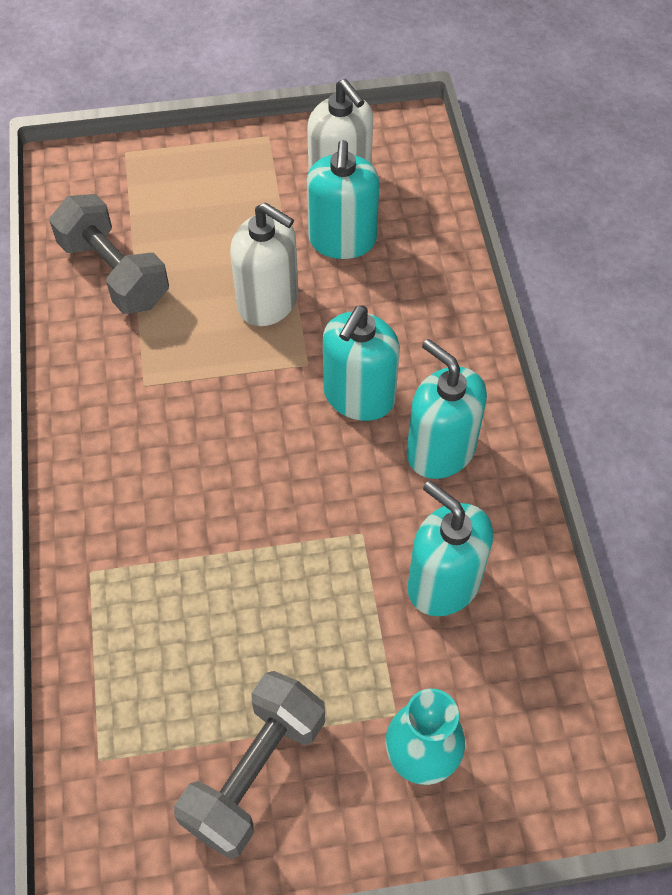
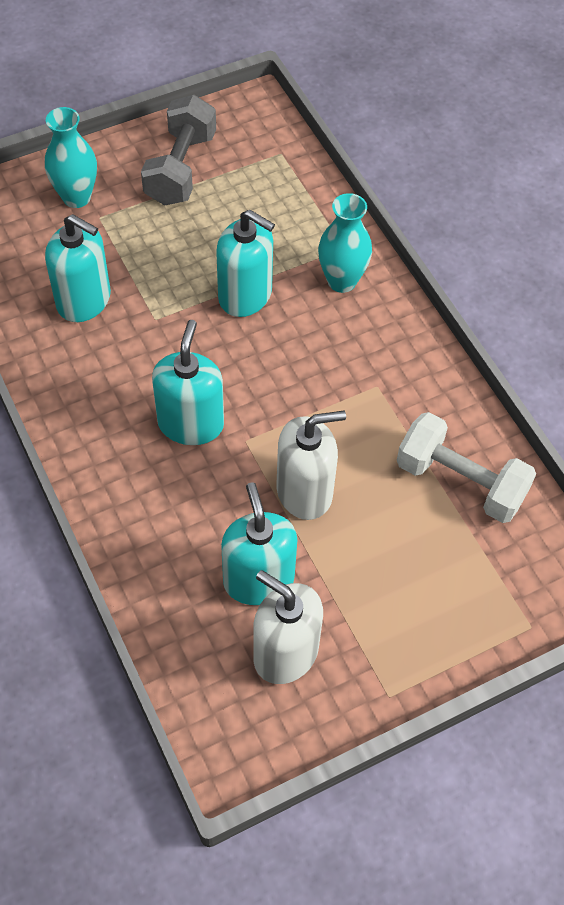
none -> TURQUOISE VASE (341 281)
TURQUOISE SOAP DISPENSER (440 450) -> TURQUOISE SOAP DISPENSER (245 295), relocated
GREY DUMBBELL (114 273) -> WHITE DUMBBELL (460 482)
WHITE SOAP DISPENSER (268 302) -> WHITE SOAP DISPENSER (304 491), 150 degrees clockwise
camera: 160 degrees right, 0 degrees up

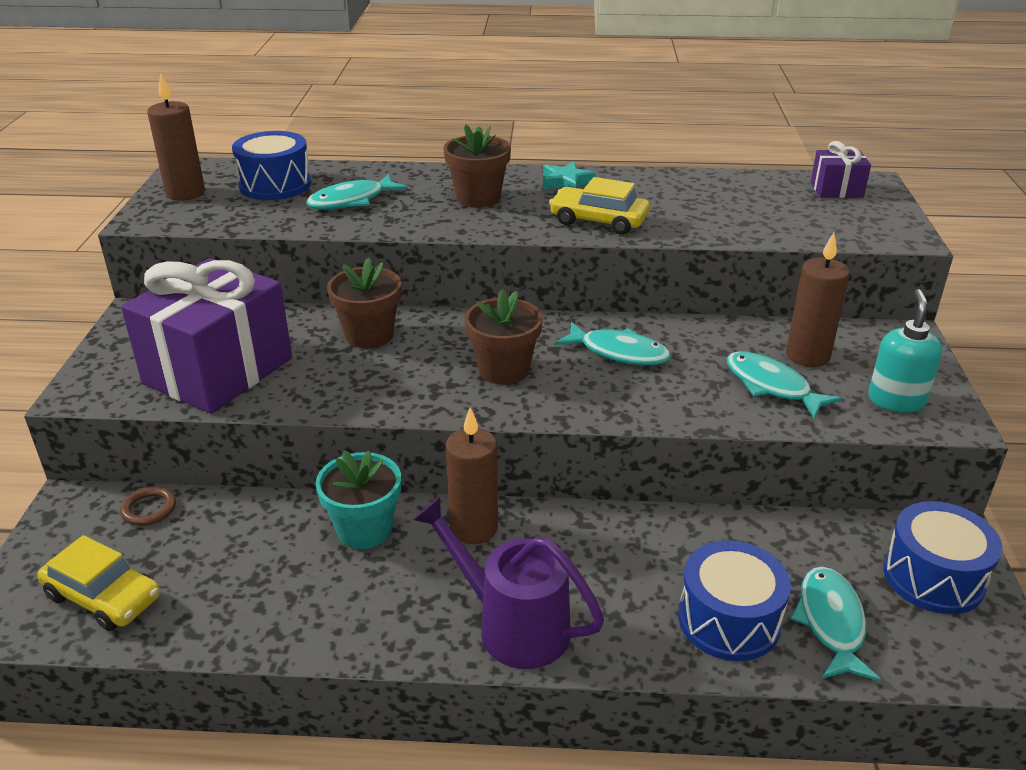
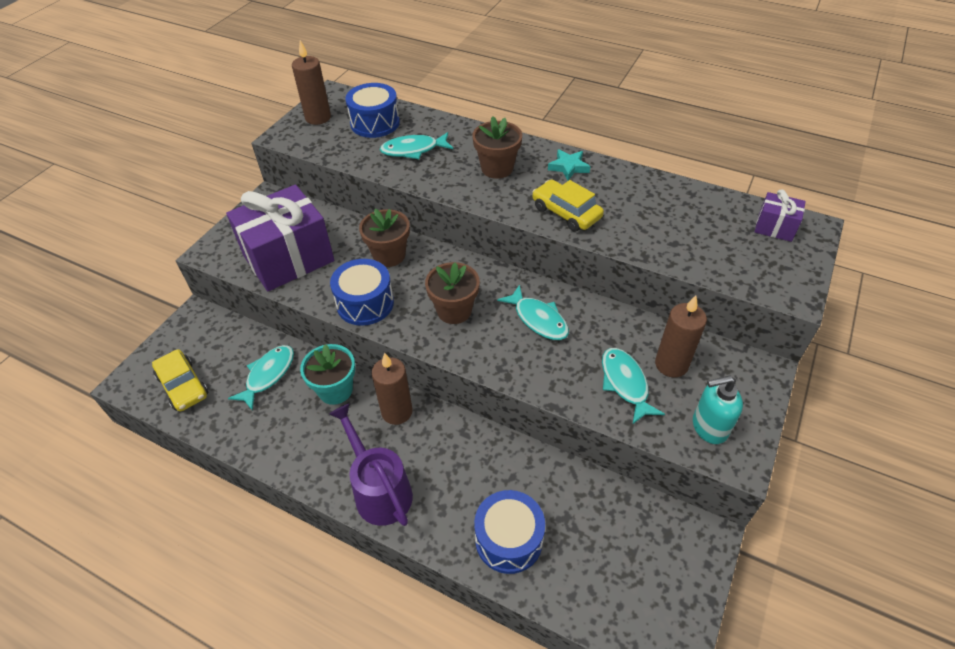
BROWN RING (149 509) -> none
TURQUOISE FISH (831 622) -> TURQUOISE FISH (268 375), relocated
BLUE DRUM (933 577) -> BLUE DRUM (365 303), relocated
TURQUOISE SOAP DISPENSER (896 400) -> TURQUOISE SOAP DISPENSER (709 427), 135 degrees counterclockwise
camera: 25 degrees right, 15 degrees up

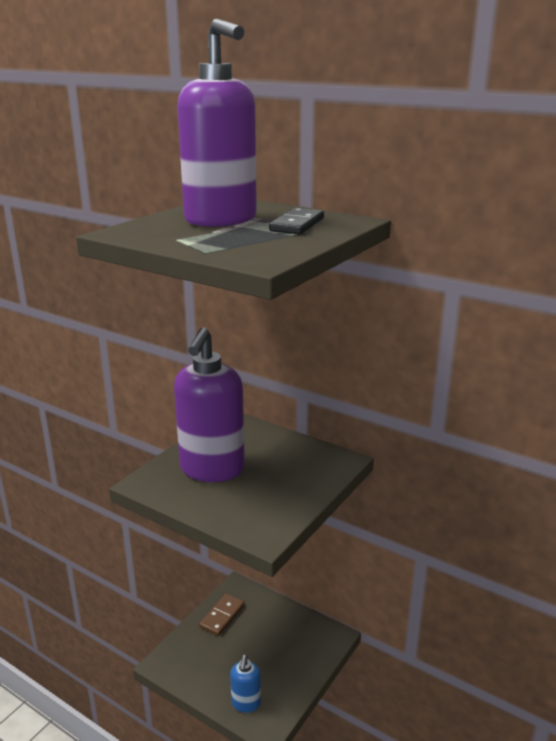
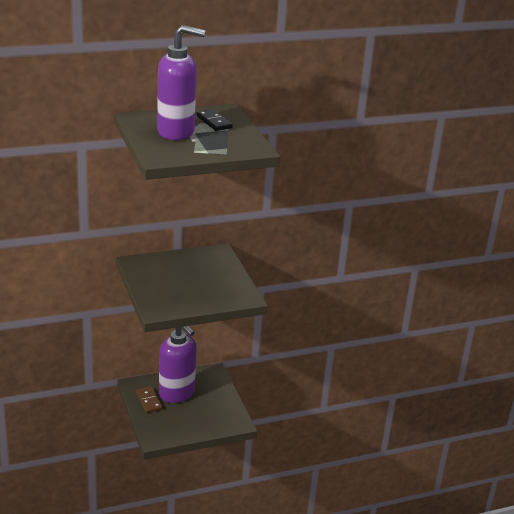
BLUE SOAP DISPENSER (246 703) -> none
PURPLE SOAP DISPENSER (212 469) -> PURPLE SOAP DISPENSER (177 394), relocated
camera: 55 degrees left, 5 degrees up

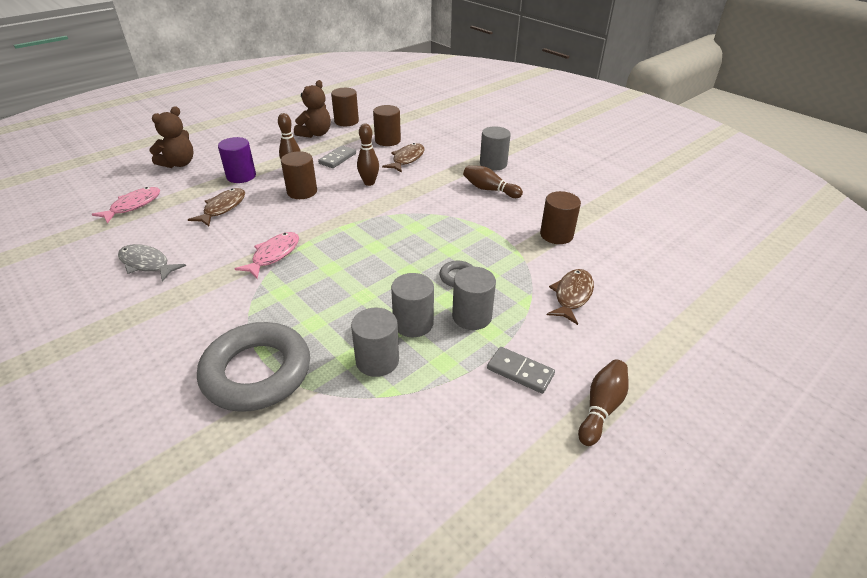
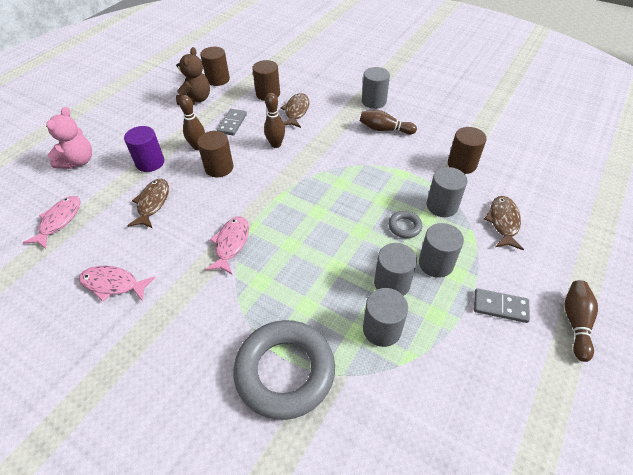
none -> GREY CYLINDER (442 206)
GREY FISH (147 264) -> PINK FISH (113 284)
BROWN TEDDY BEAR (179 164) -> PINK TEDDY BEAR (78 161)
camera: 15 degrees left, 10 degrees up

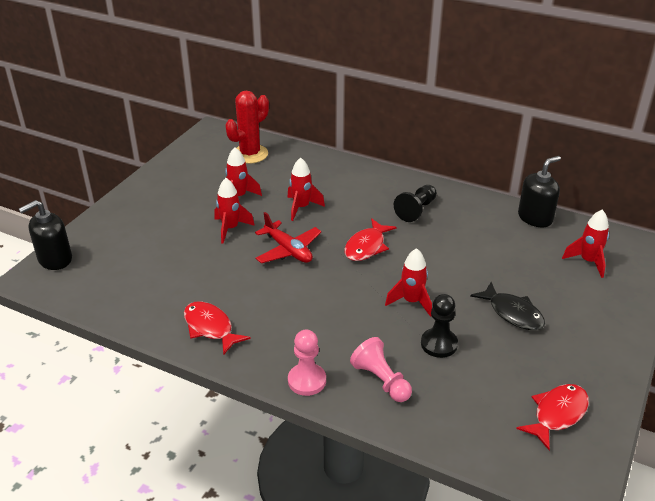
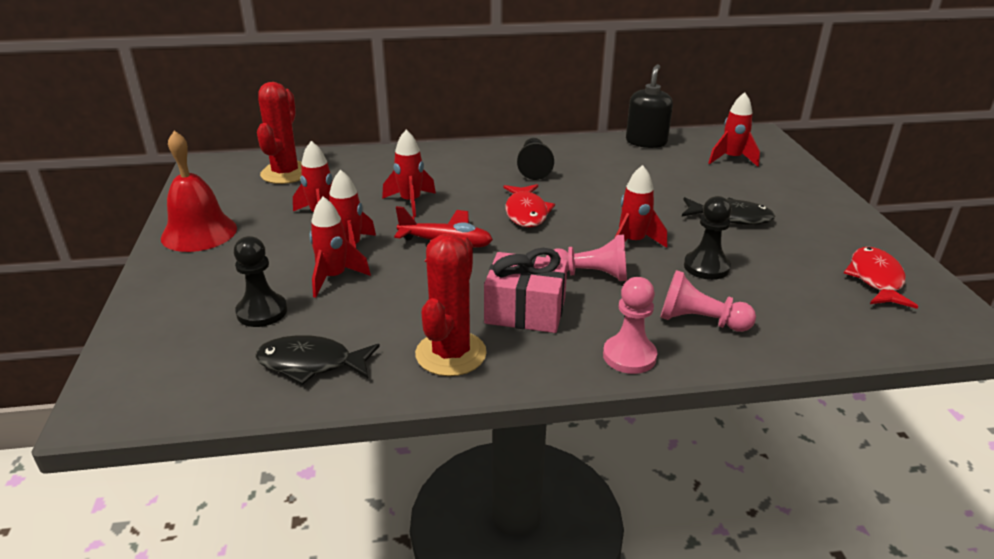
BLACK SOAP DISPENSER (55 259) -> none
none -> RED BELL (199 233)
none -> BLACK PAWN (262 312)
none -> BLACK FISH (311 364)
none -> RED ROCKET (334 278)
none -> PINK GIFT (525 311)
none -> PINK PAWN (590 275)
RED FISH (210 328) -> RED CACTUS (451 354)
camera: 35 degrees left, 5 degrees down

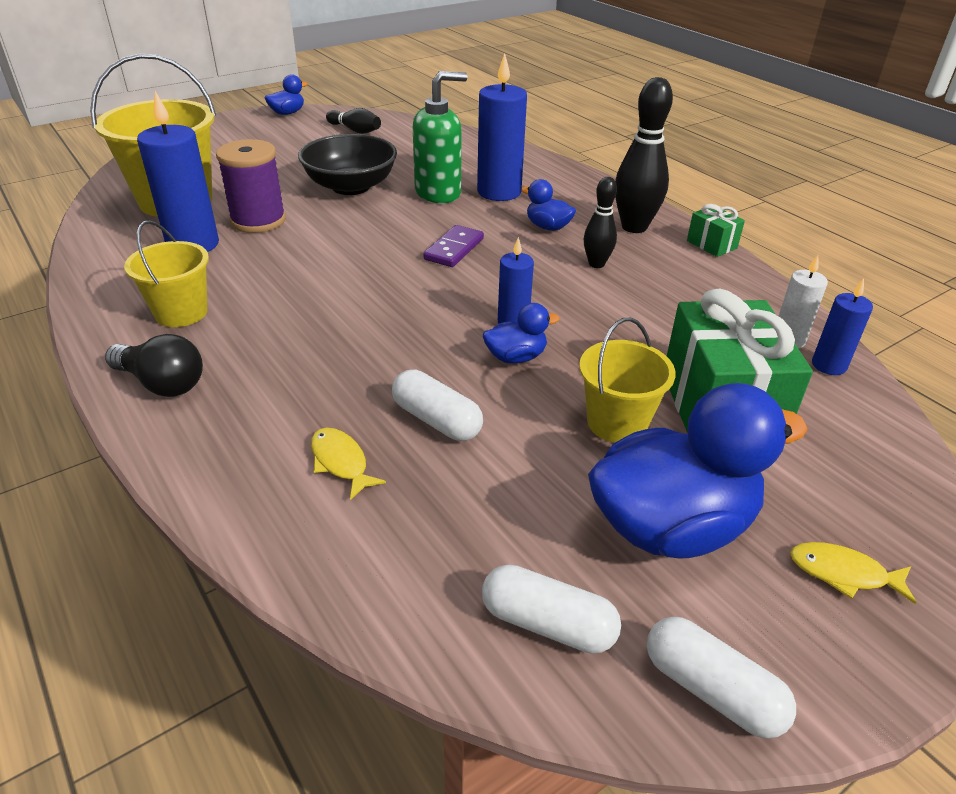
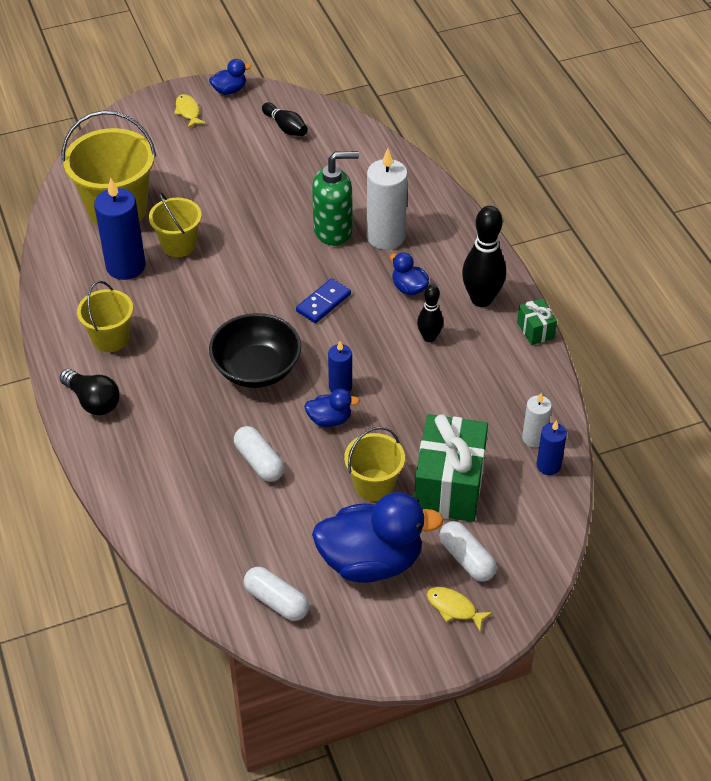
BLACK BOWL (351 186) -> BLACK BOWL (256 369), relocated
YELLOW FISH (341 462) -> YELLOW FISH (188 111), relocated
WHITE CAPSULE (712 690) -> WHITE CAPSULE (466 559), relocated
PURPLE SPOOL (258 220) -> YELLOW BUCKET (178 245)
PURPLE DOMINO (454 249) -> BLUE DOMINO (323 303)
BLUE CANDLE (499 192) -> WHITE CANDLE (385 237)
camera: 15 degrees right, 10 degrees up

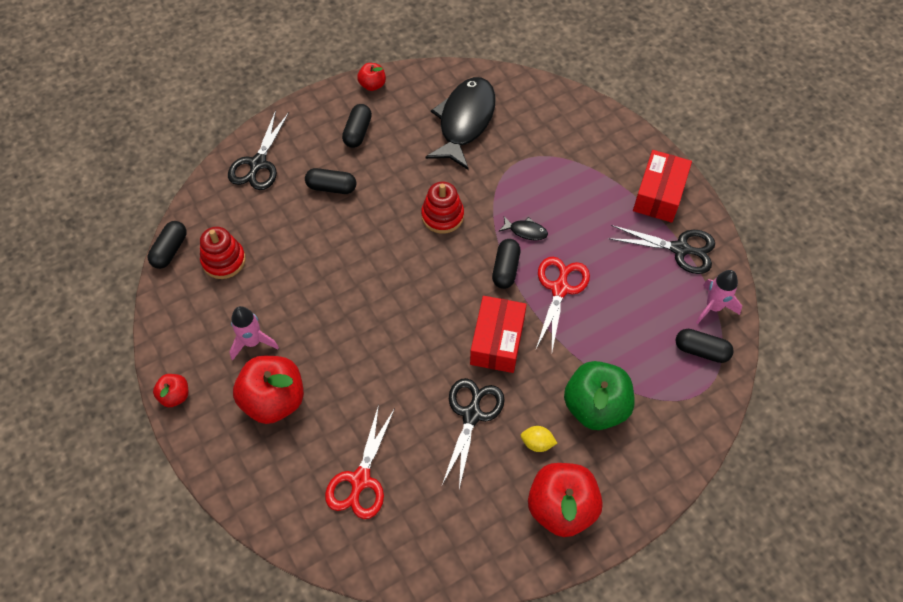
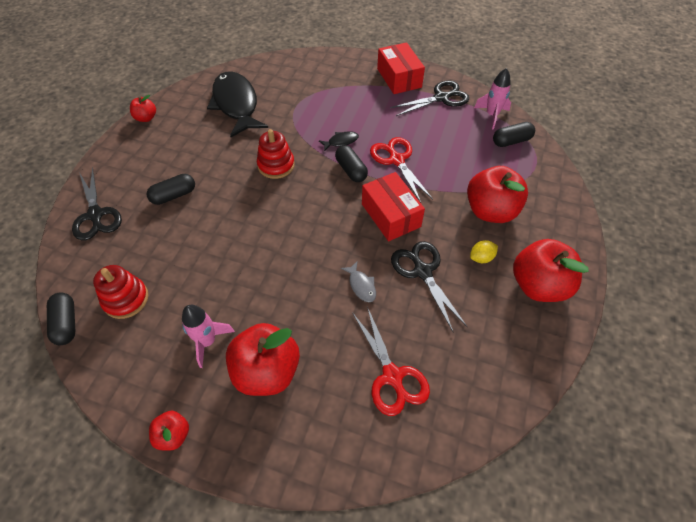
BLACK CAPSULE (357 132) -> none
none -> GREY FISH (361 285)
GREEN APPLE (595 406) -> RED APPLE (490 211)
camera: 40 degrees left, 5 degrees down

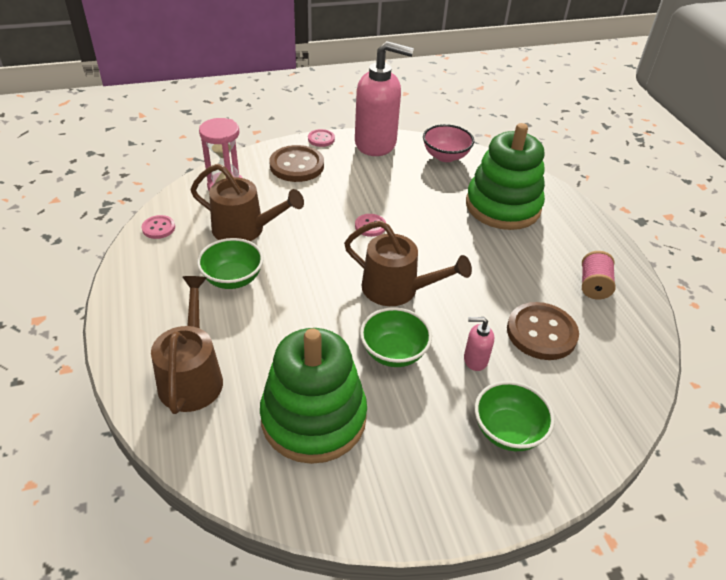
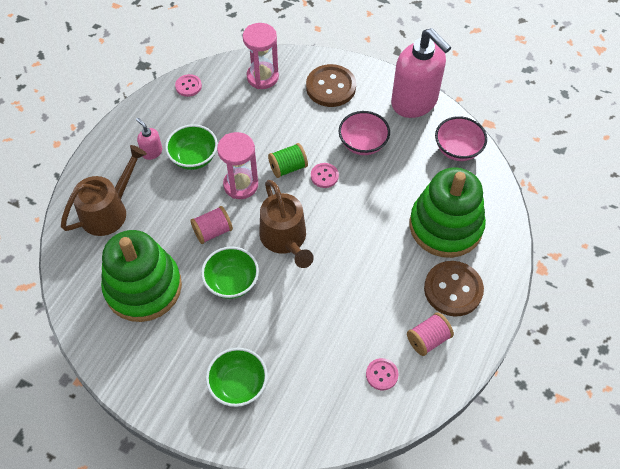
BROWN WATERING CAN (245 229) -> none
none -> PINK SPOOL (213 231)
none -> PINK HOURGLASS (241 185)
none -> GREEN SPOOL (288 167)
none -> PINK BOWL (363 144)
PINK BUTTON (321 139) -> PINK BUTTON (382 374), relocated
PINK SOAP DISPENSER (475 360) -> PINK SOAP DISPENSER (152 152), relocated
BROWN BUTTON (541 333) -> BROWN BUTTON (453 289), relocated
camera: 45 degrees right, 15 degrees up

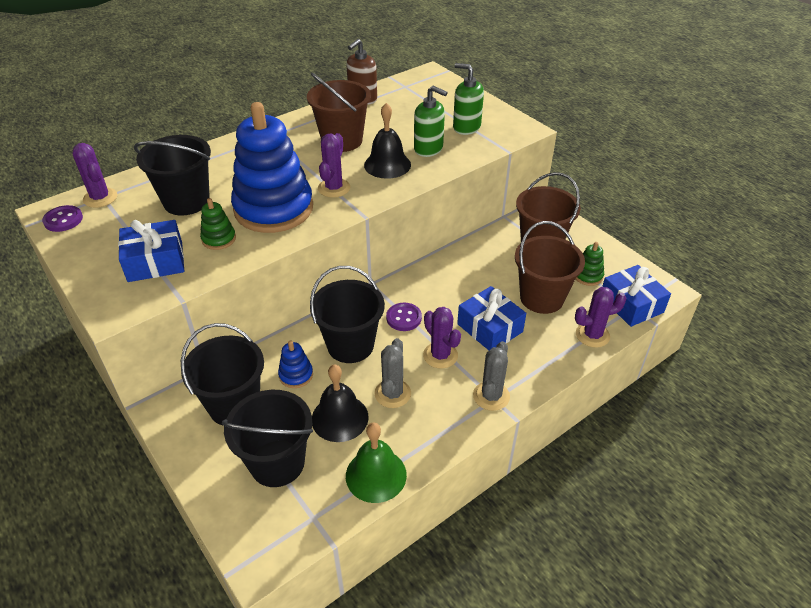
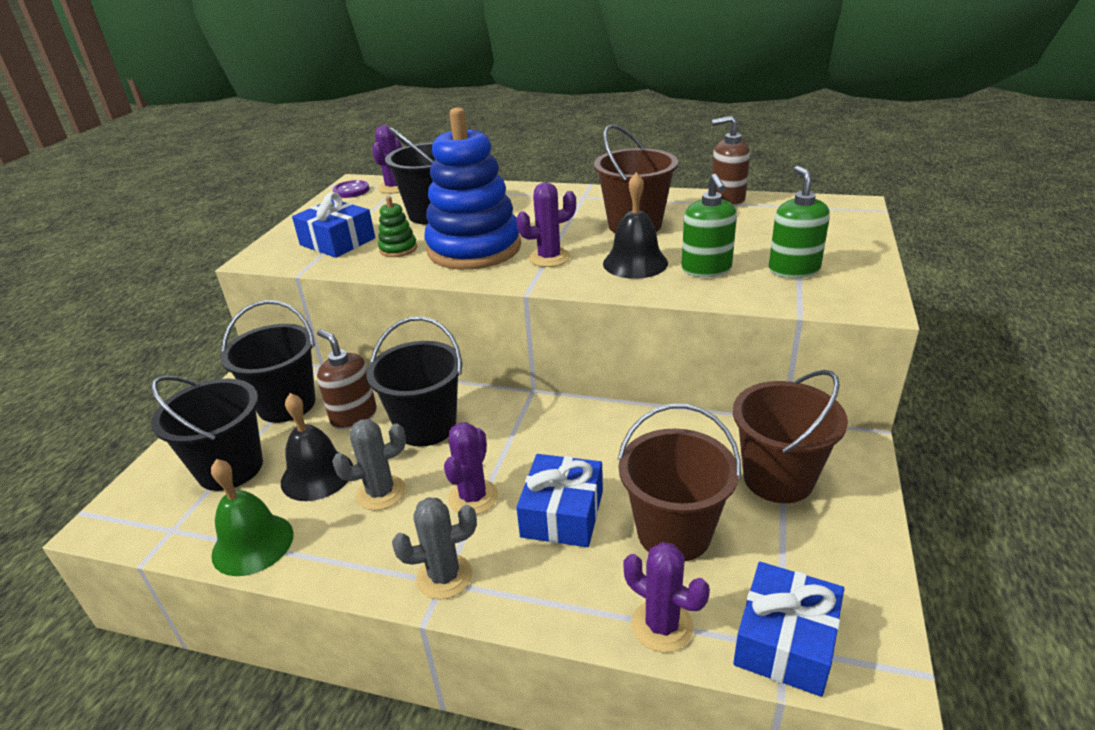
PURPLE BUTTON (404 318) -> none
GREEN STACKING TOY (588 276) -> none
BLUE STACKING TOY (296 375) -> BROWN SOAP DISPENSER (354 416)
camera: 55 degrees right, 10 degrees down

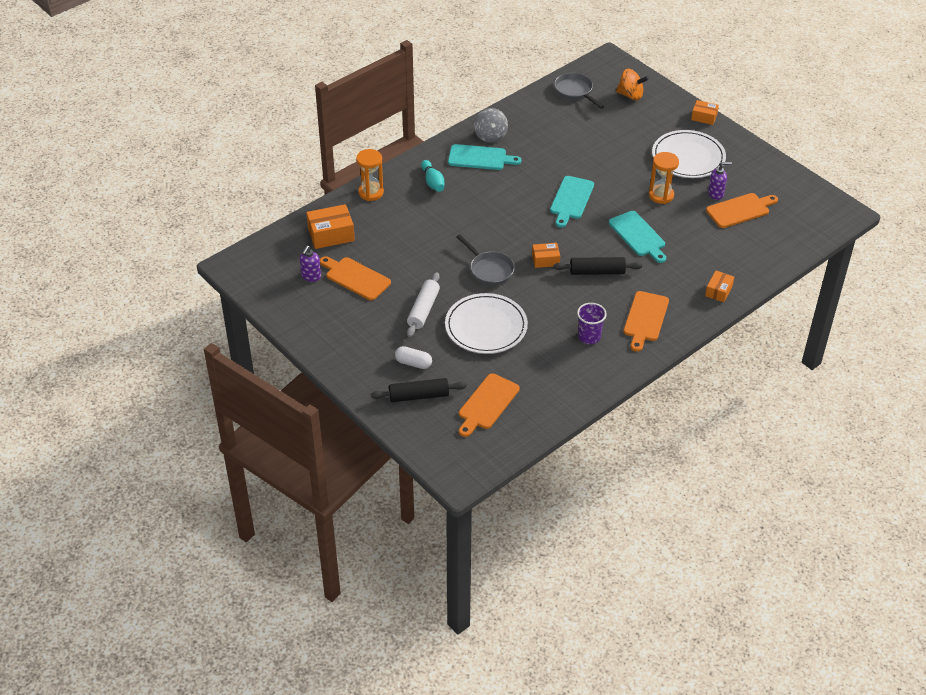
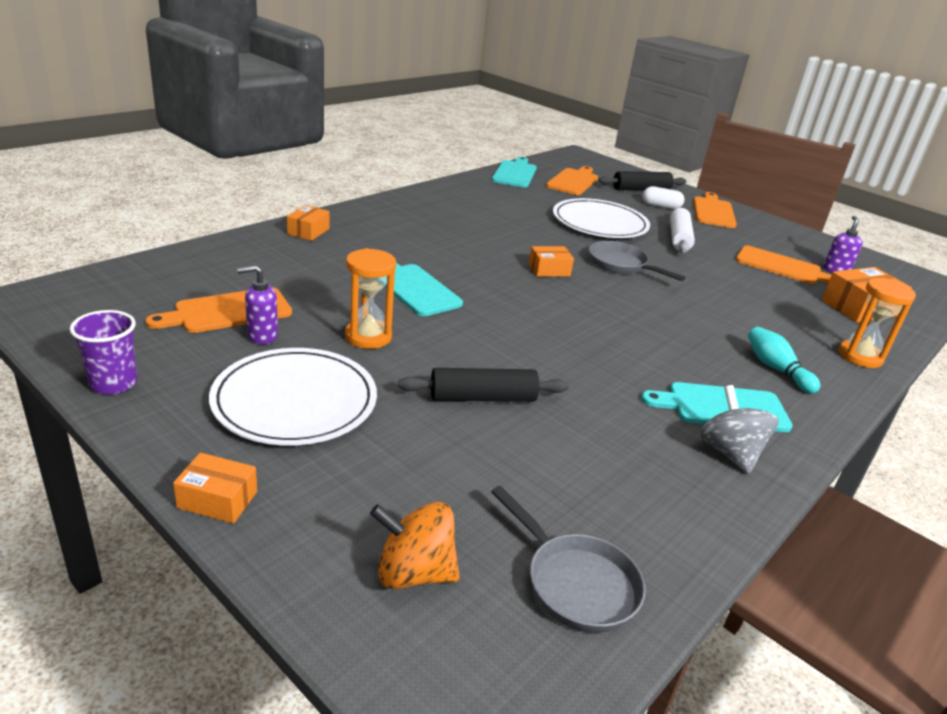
TURQUOISE CUTTING BOARD (571 200) -> TURQUOISE CUTTING BOARD (515 173), relocated
BLACK ROLLING PIN (597 272) -> BLACK ROLLING PIN (482 398), relocated
PURPLE CUP (589 337) -> PURPLE CUP (113 383), relocated
ORANGE CUTTING BOARD (645 319) -> ORANGE CUTTING BOARD (713 211), relocated
camera: 170 degrees right, 15 degrees down

